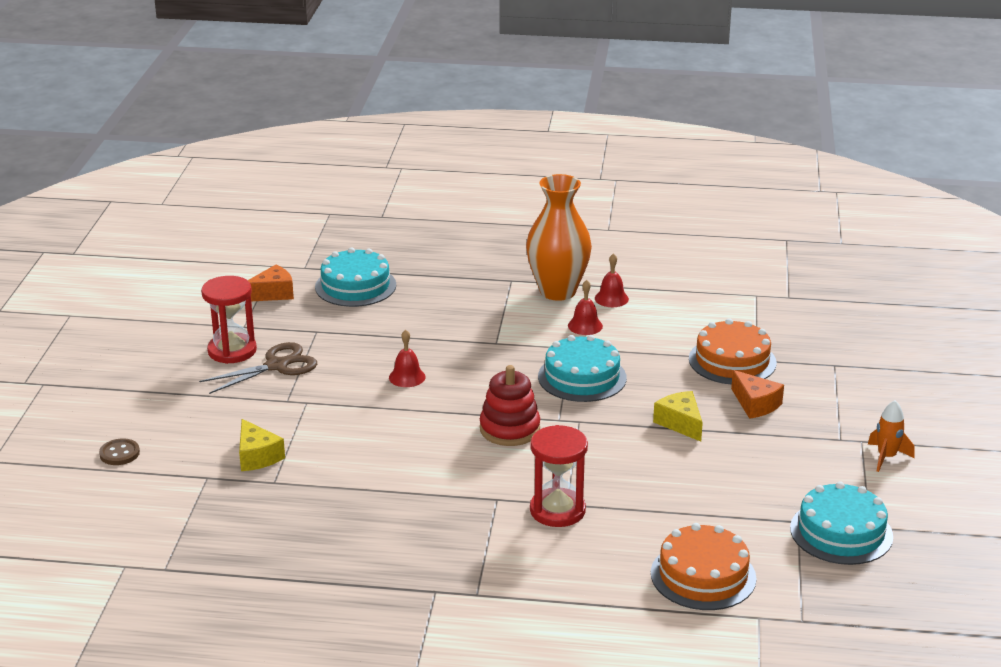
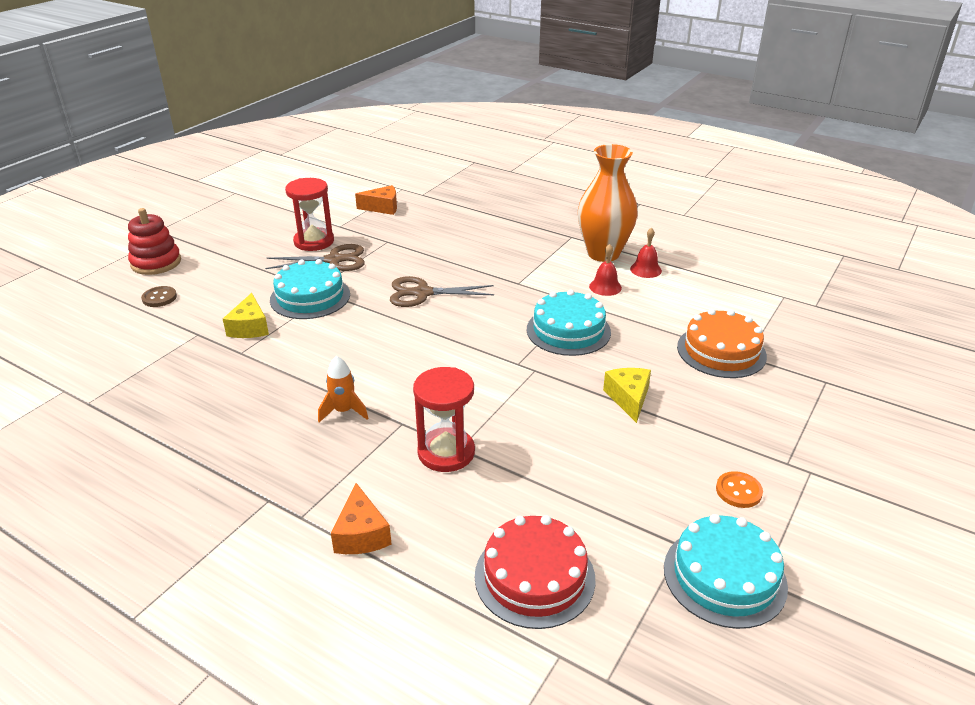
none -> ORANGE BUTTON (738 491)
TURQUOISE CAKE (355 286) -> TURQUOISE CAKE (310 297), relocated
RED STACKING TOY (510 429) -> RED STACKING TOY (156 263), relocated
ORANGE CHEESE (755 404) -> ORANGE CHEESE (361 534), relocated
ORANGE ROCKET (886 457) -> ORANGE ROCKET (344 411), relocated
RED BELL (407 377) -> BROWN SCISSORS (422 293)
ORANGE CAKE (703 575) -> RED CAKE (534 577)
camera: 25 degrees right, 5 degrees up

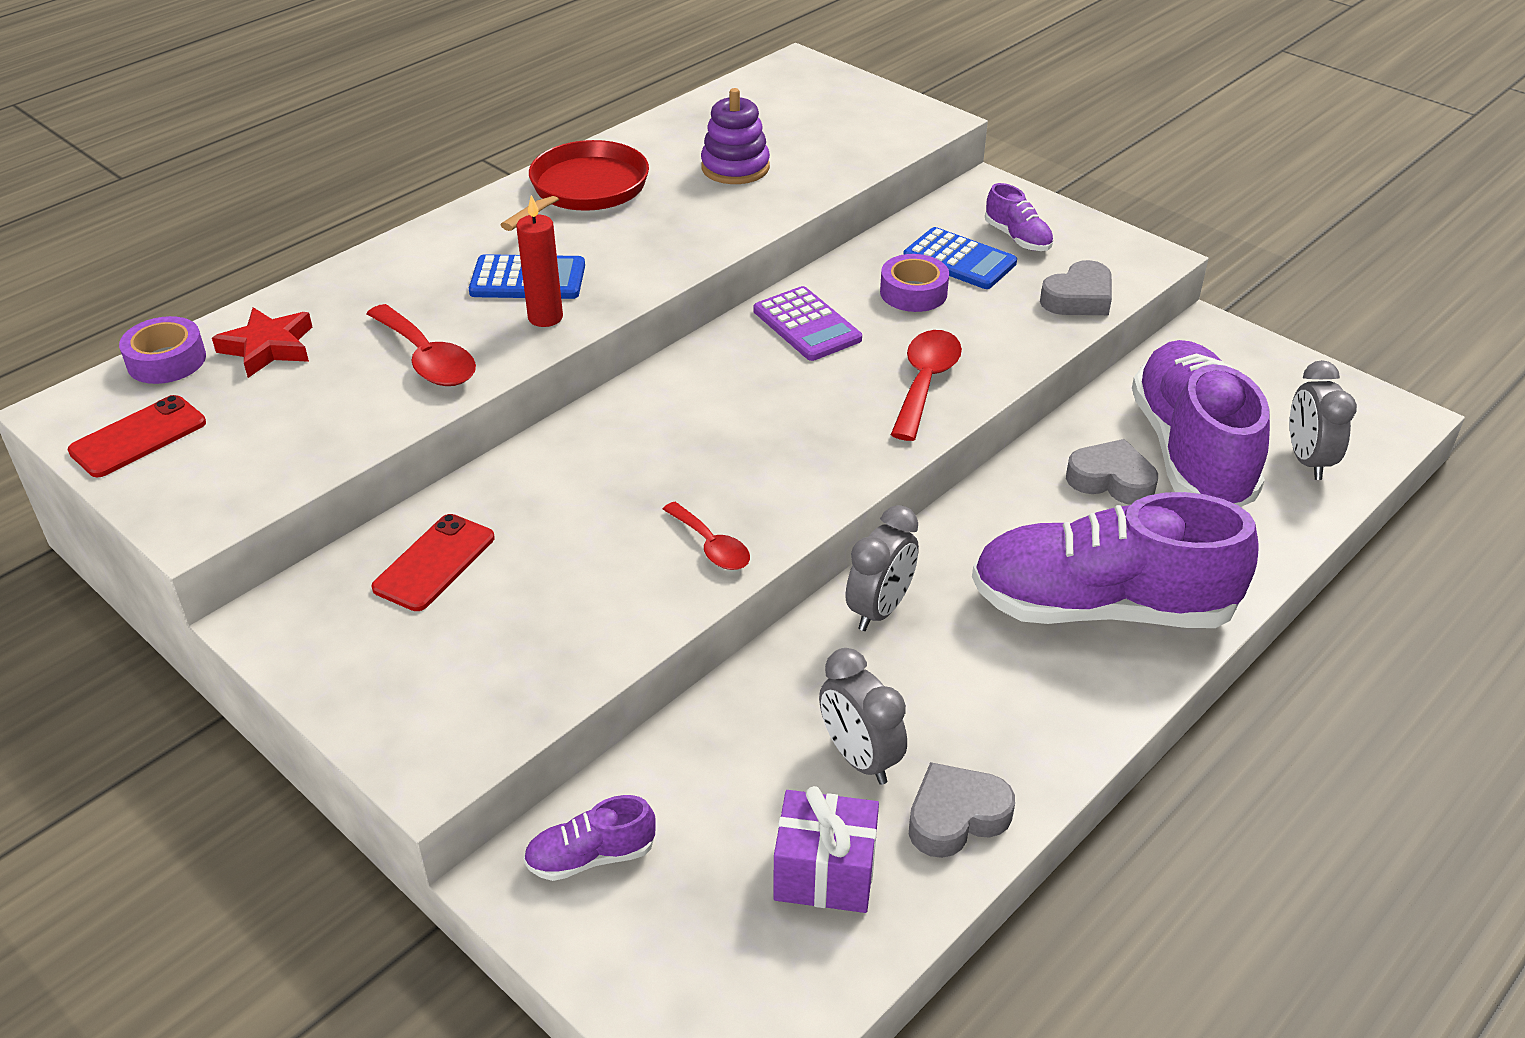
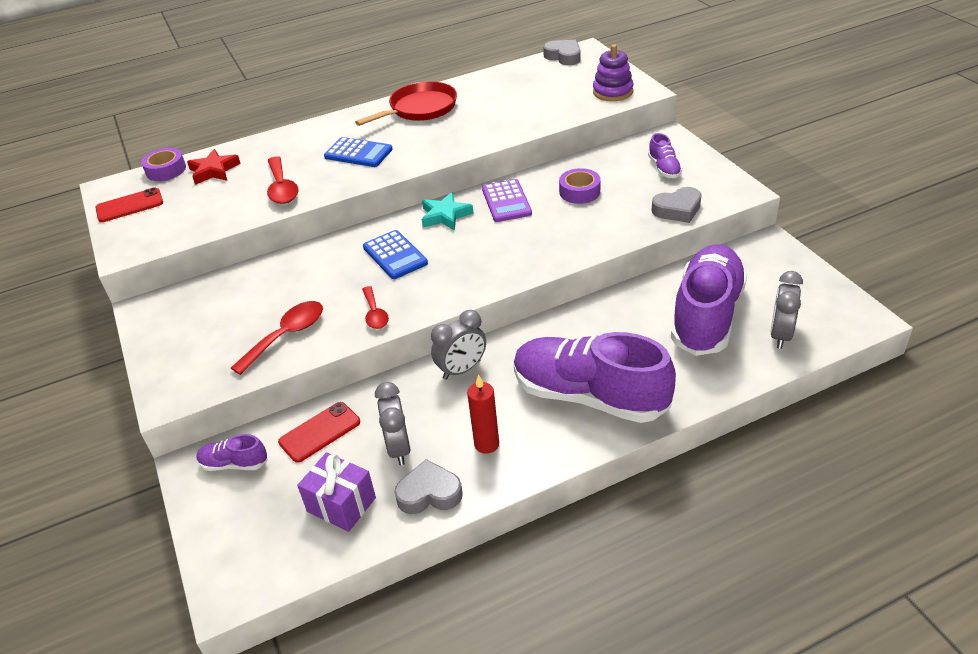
none -> TURQUOISE STAR (445 215)
RED PHONE (434 563) -> RED PHONE (320 432), relocated
RED CANDLE (545 317) -> RED CANDLE (486 444), relocated
PURPLE STACKING TOY (735 168) -> PURPLE STACKING TOY (612 92), relocated
RED SPOON (925 382) -> RED SPOON (287 335), relocated
BLUE CALCULATOR (959 260) -> BLUE CALCULATOR (395 255), relocated
GREY HEART (1111 480) -> GREY HEART (563 56), relocated
camera: 25 degrees right, 0 degrees up

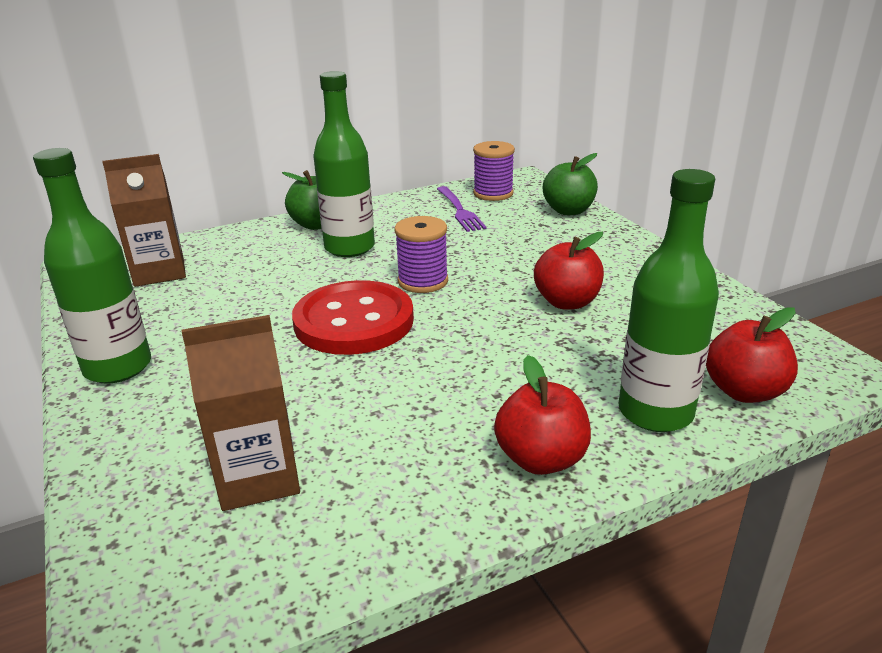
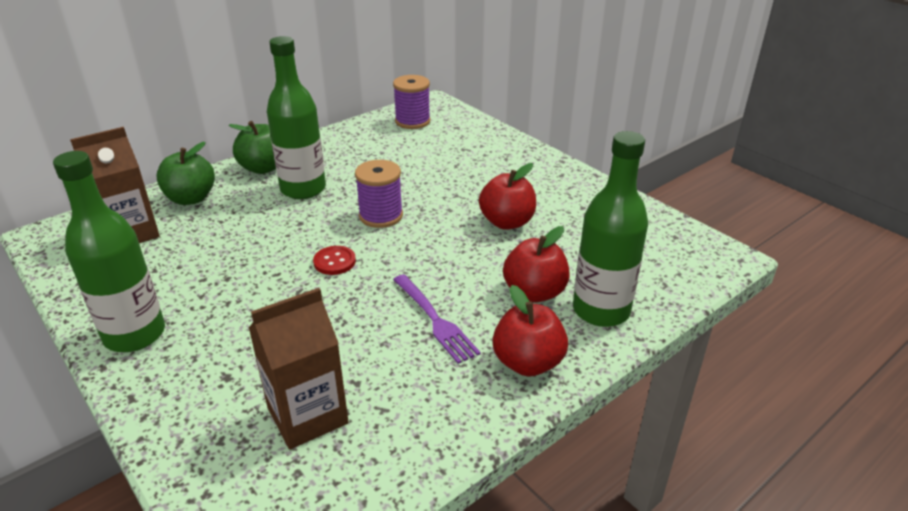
PURPLE FORK (460 211) -> PURPLE FORK (435 320), relocated
GREEN APPLE (568 211) -> GREEN APPLE (191 198), relocated
RED APPLE (744 391) -> RED APPLE (534 292), relocated
RED BUTTON (354 321) -> RED BUTTON (334 262), x0.40
camera: 15 degrees left, 5 degrees up

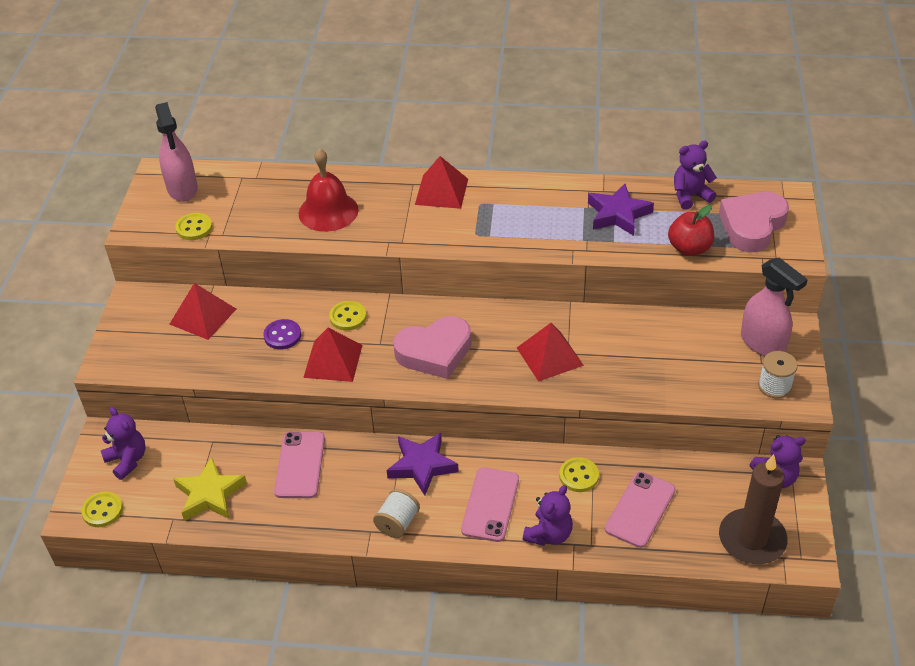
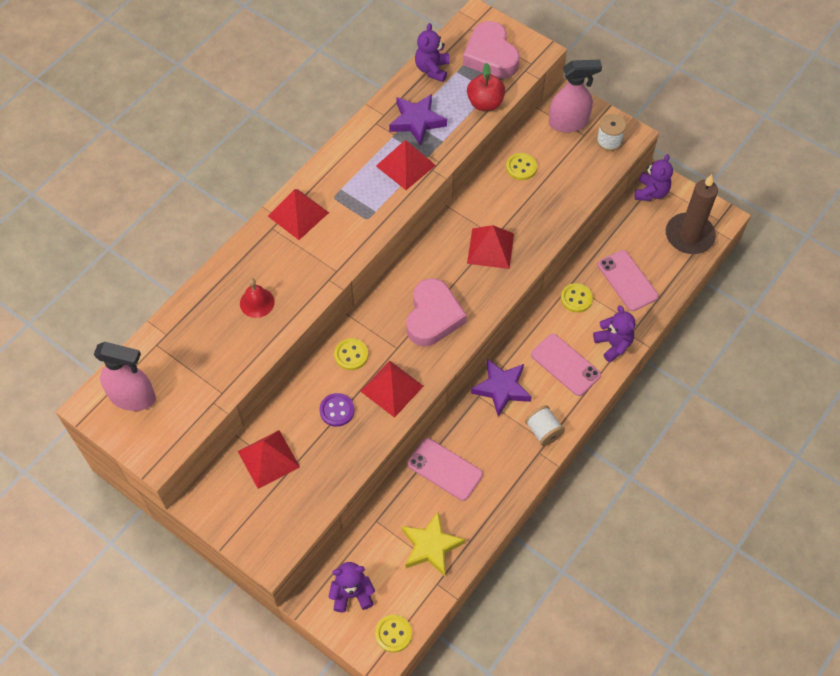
none -> RED PYRAMID (405 165)
YELLOW BUTTON (194 228) -> YELLOW BUTTON (521 167), relocated
RED BELL (328 211) -> RED BELL (257 302), x0.60
camera: 60 degrees left, 15 degrees up

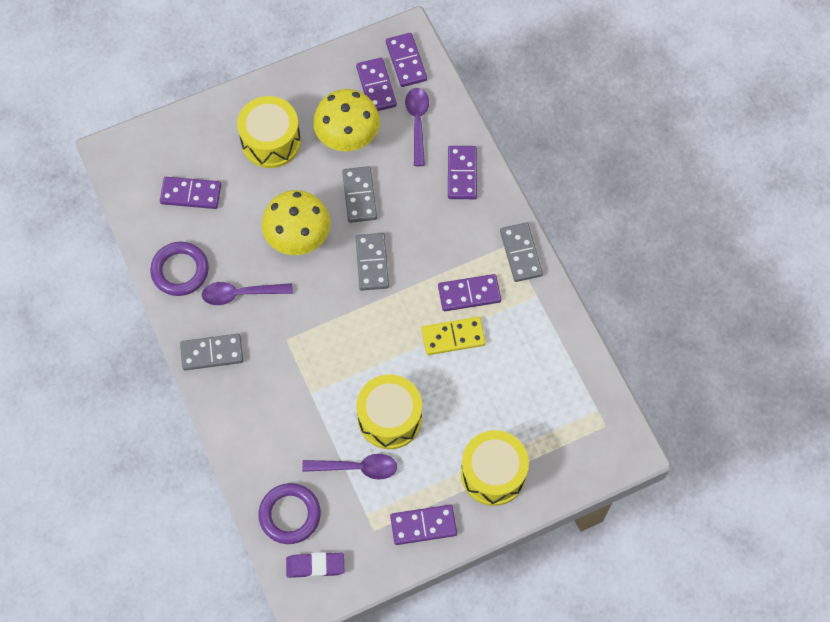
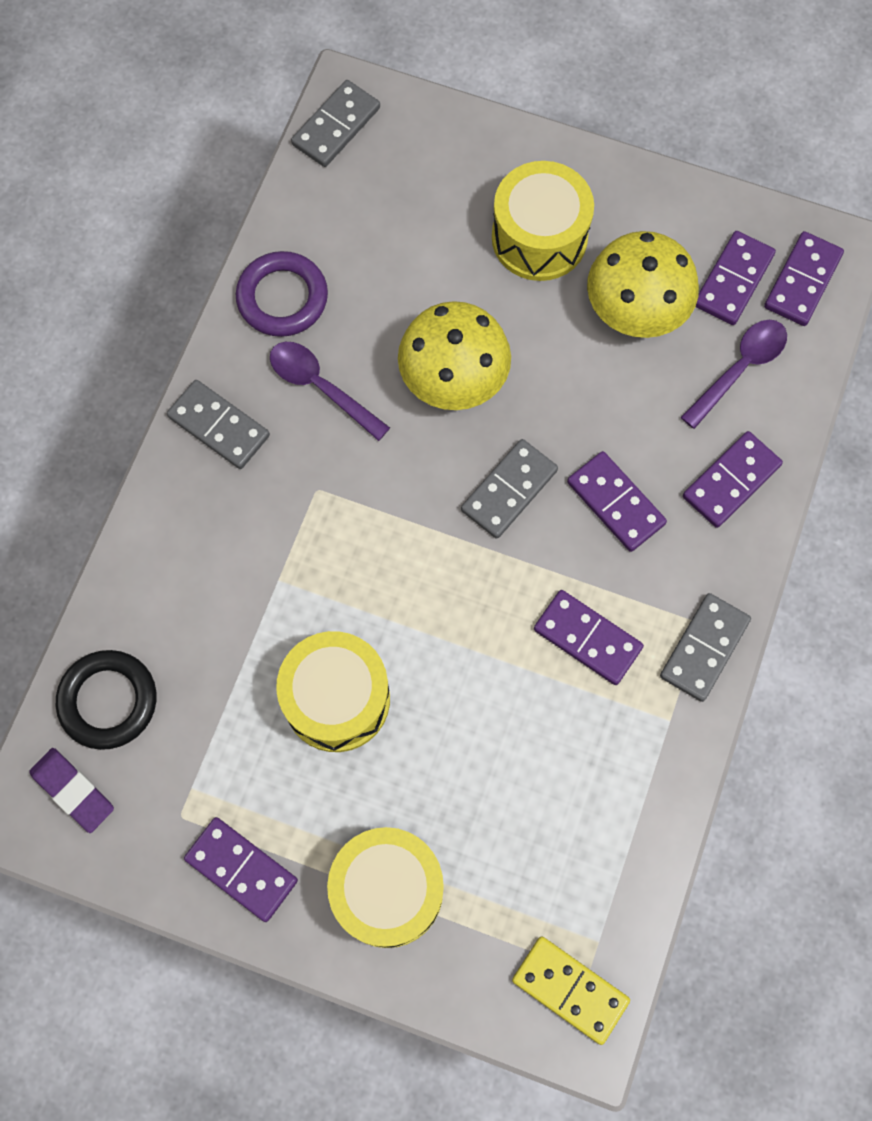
PURPLE SPOON (356 467) -> none
PURPLE DOMINO (191 194) -> PURPLE DOMINO (616 503), relocated
GREY DOMINO (359 196) -> GREY DOMINO (336 126), relocated
YELLOW DOMINO (453 337) -> YELLOW DOMINO (570 989), relocated
PURPLE RING (290 515) -> BLACK RING (108 701)
camera: 45 degrees right, 5 degrees up

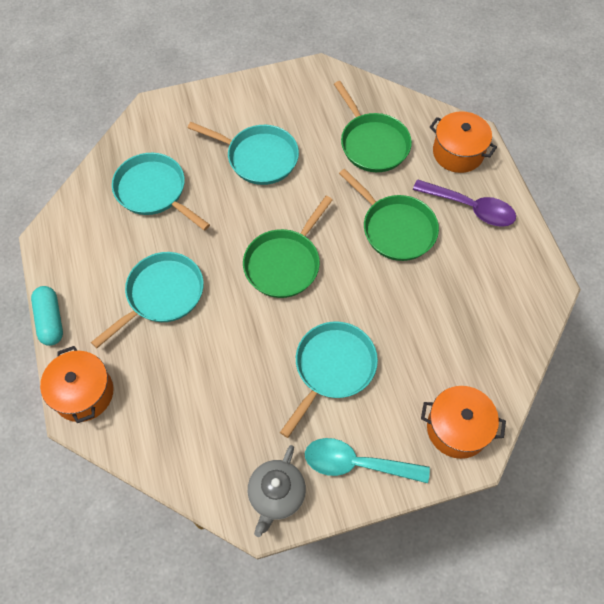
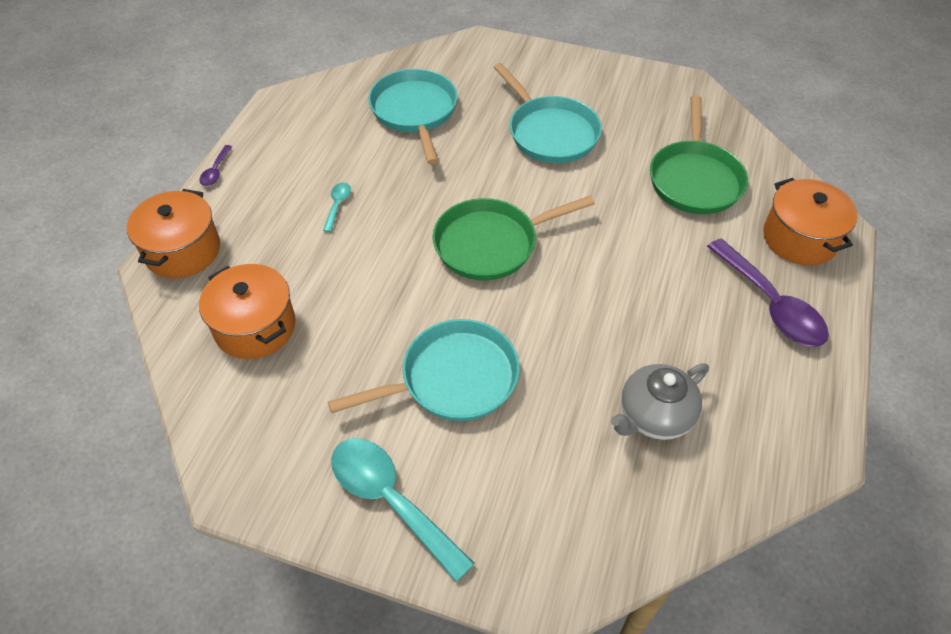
GREEN PAN (395 228) -> none
GREY TEAPOT (276 495) -> GREY TEAPOT (654 416), relocated
ORANGE POT (457 428) -> ORANGE POT (255 327), relocated
TURQUOISE CAPSULE (50 320) -> PURPLE SPOON (216 171)
TURQUOISE PAN (162 295) -> TURQUOISE SPOON (337 205)
camera: 35 degrees right, 10 degrees down

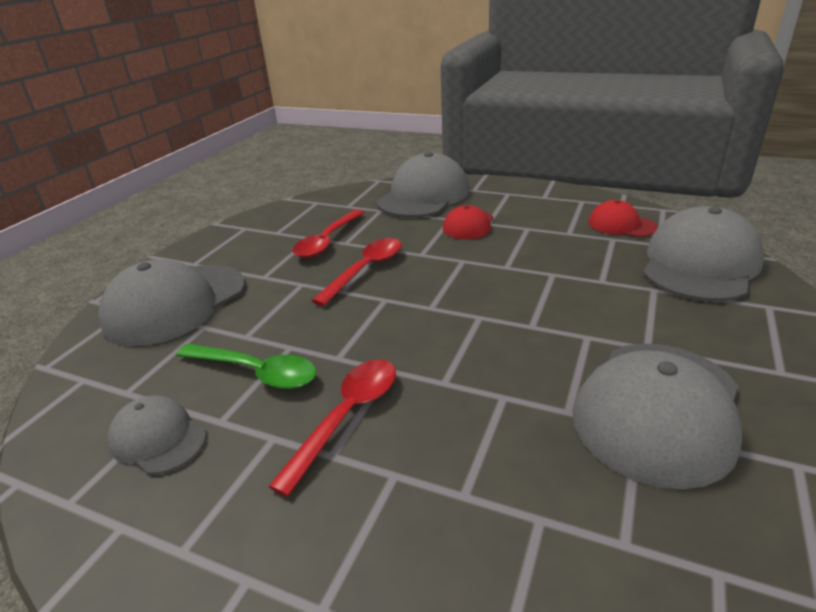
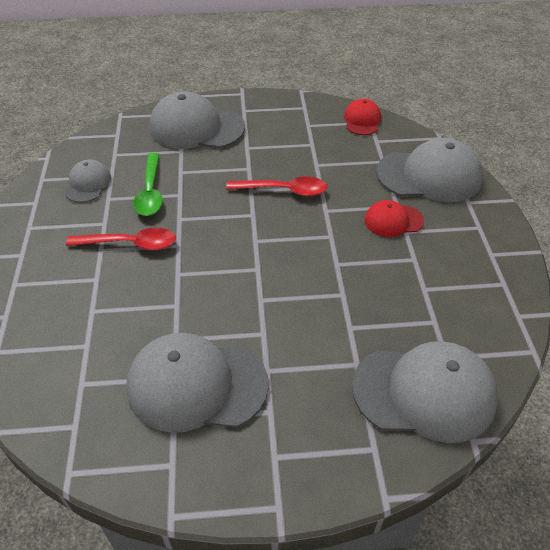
RED SPOON (327 241) -> none
RED CAP (621 225) -> RED CAP (362 120), relocated
camera: 60 degrees right, 15 degrees up

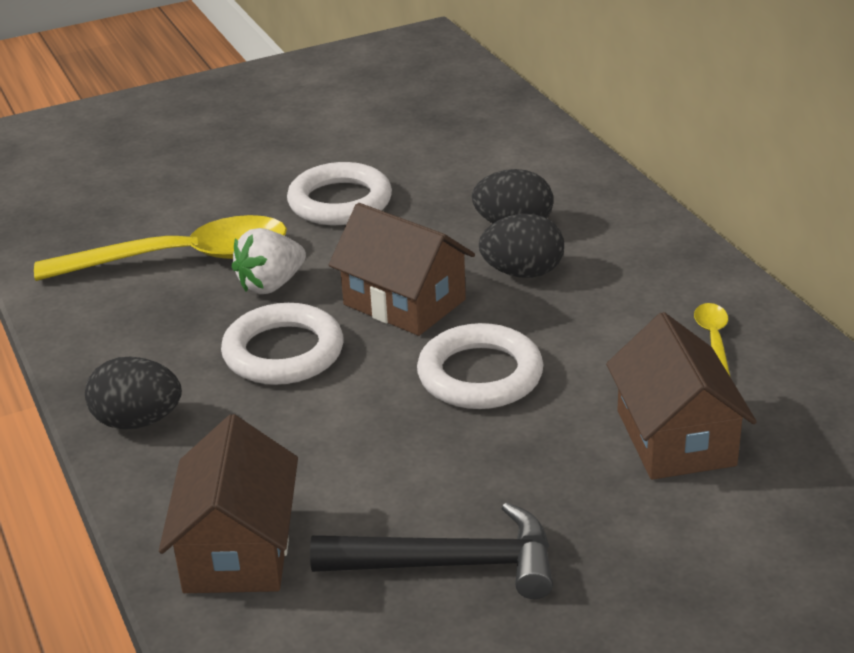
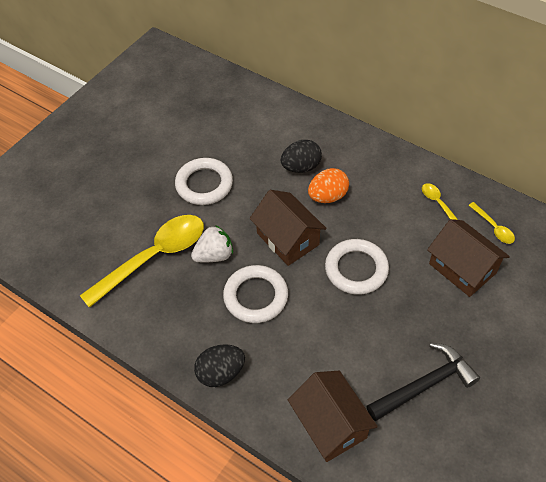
none -> YELLOW SPOON (493 227)
BLACK EGG (522 273) -> ORANGE EGG (328 196)
WHITE STRAWBERRY (271 285) -> WHITE STRAWBERRY (214 255), 135 degrees counterclockwise
BROWN HOUSE (404 302) -> BROWN HOUSE (288 239), 45 degrees clockwise
camera: 30 degrees left, 20 degrees up

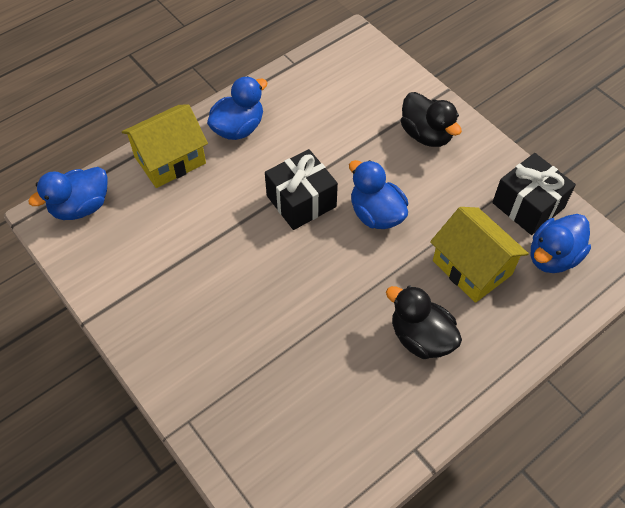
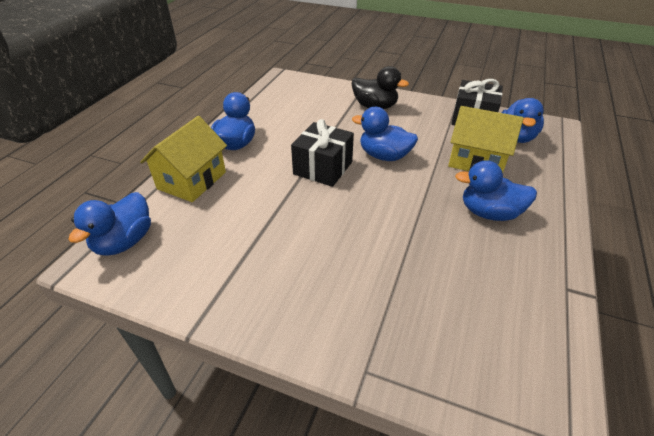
BLACK DUCK (421 337) -> BLUE DUCK (489 213)
camera: 30 degrees left, 15 degrees down

